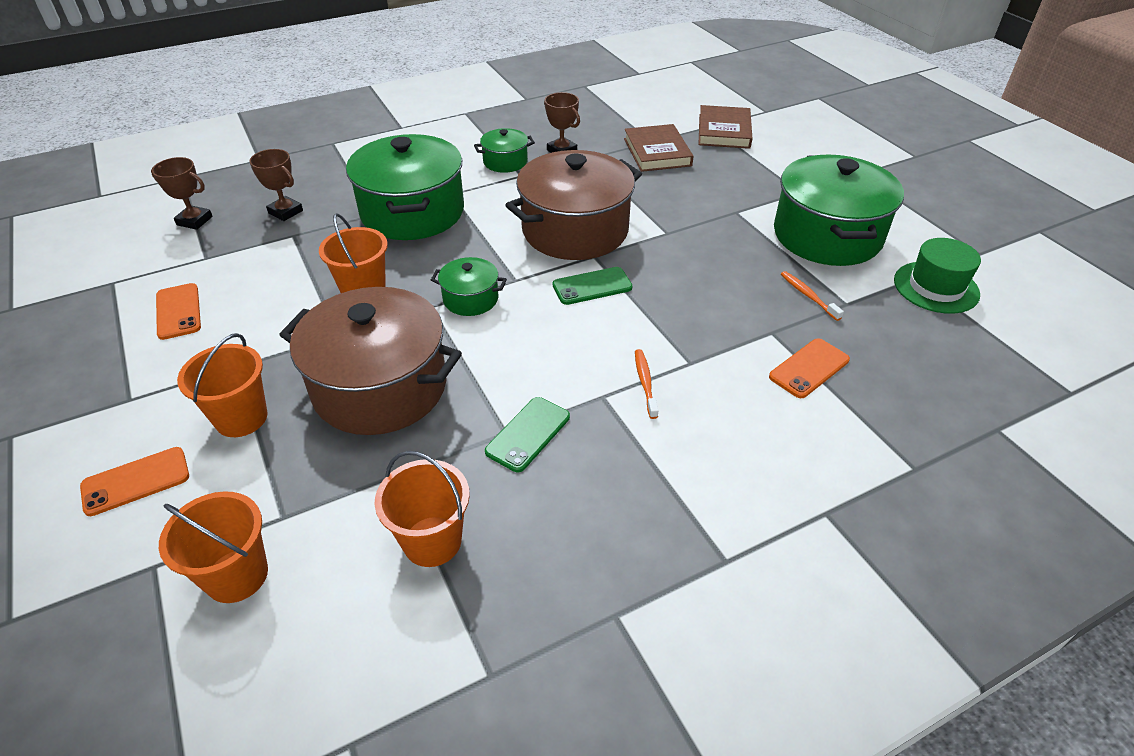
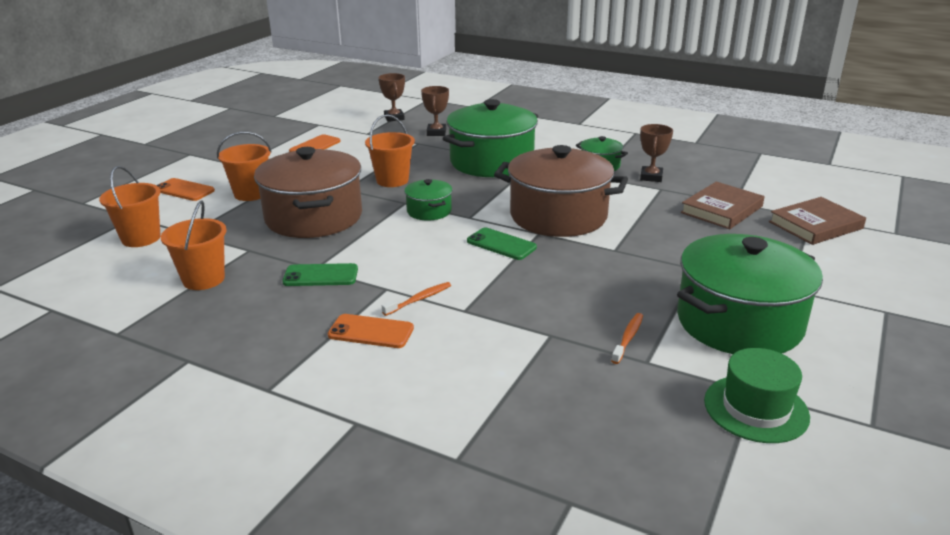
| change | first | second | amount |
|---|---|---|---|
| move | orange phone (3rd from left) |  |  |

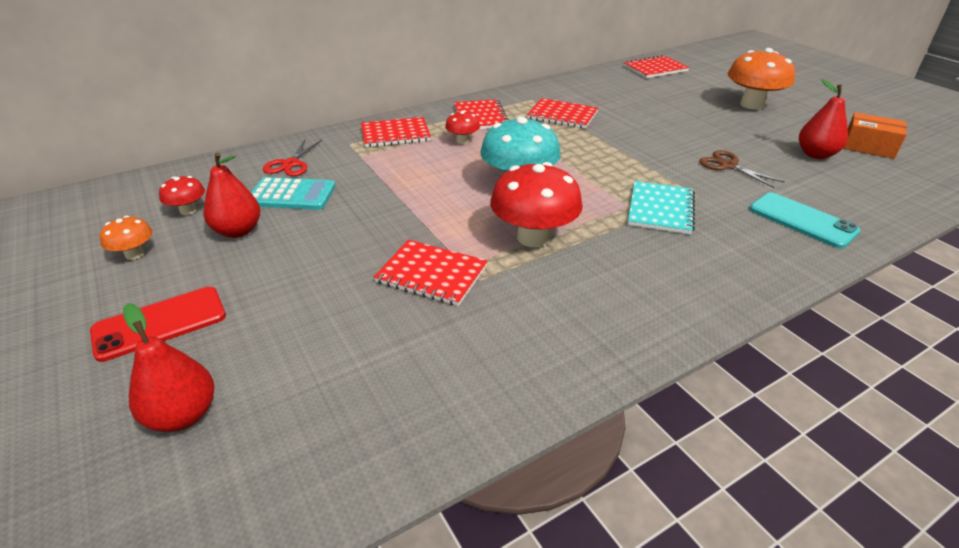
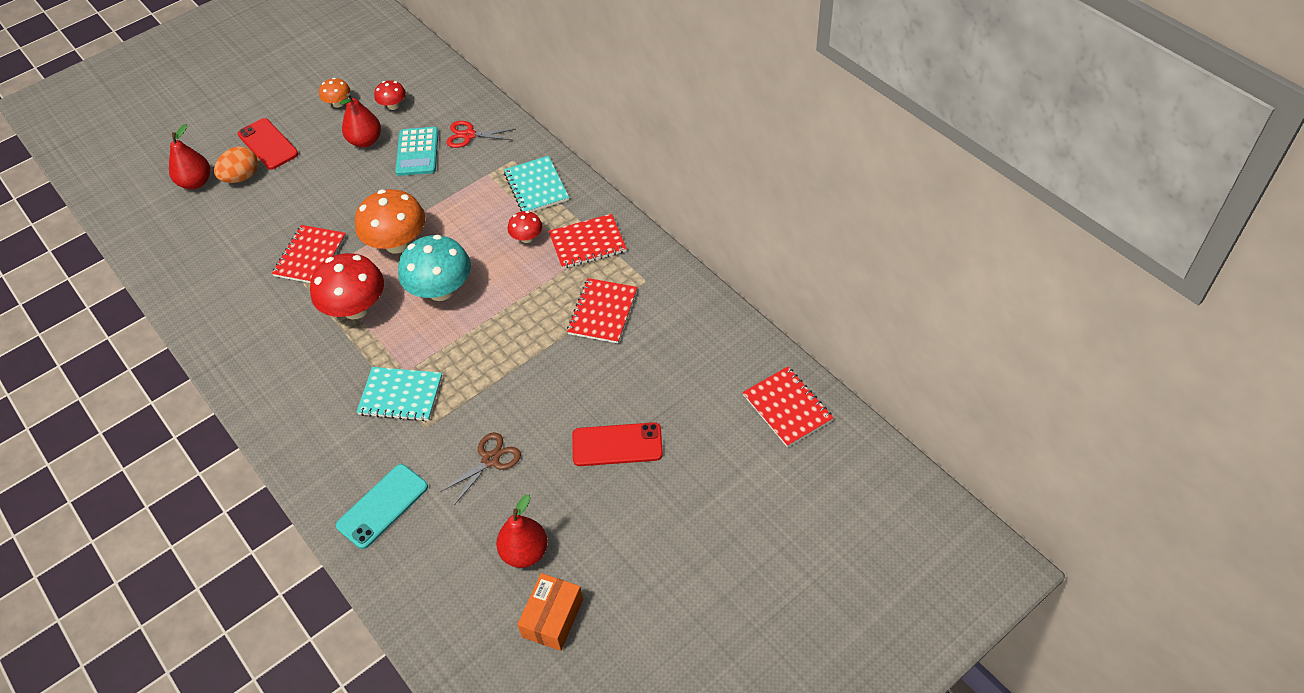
| change | first | second | amount |
|---|---|---|---|
| move | orange mushroom (2nd from left) |  |  |
| recolor | red notebook (1st from left) | turquoise notebook (2nd from left) |  |
| insert |  | orange egg |  |
| insert |  | red phone (2nd from left) |  |

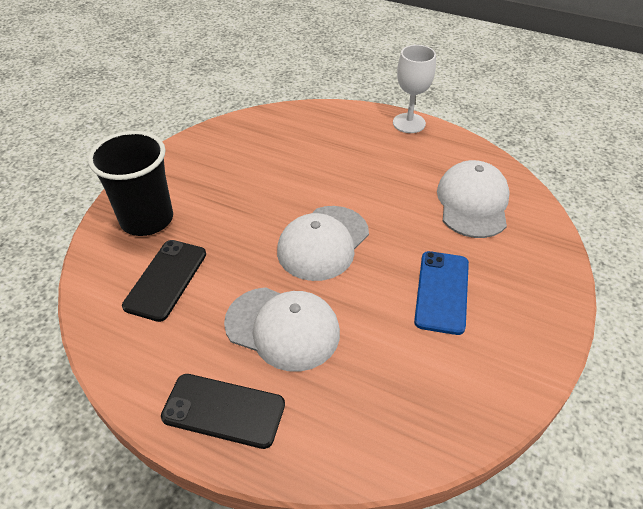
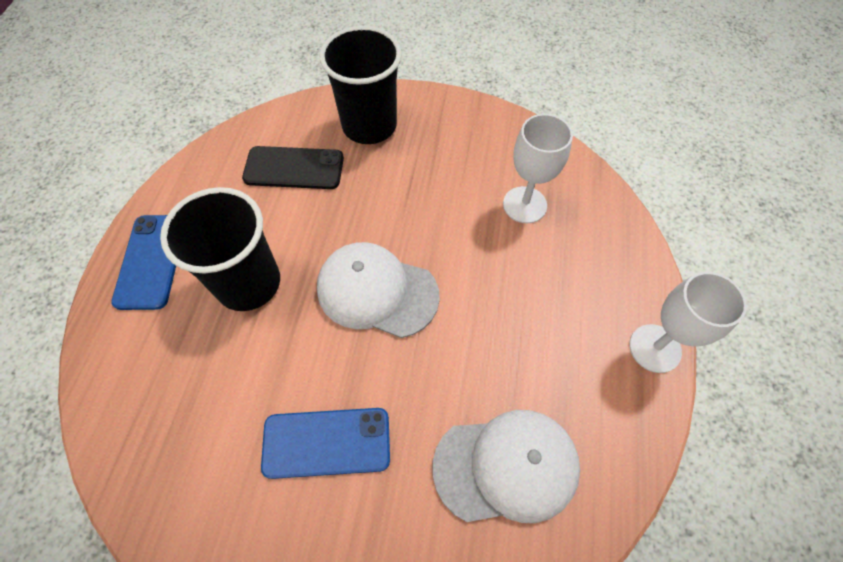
| change | first | second | amount |
|---|---|---|---|
| replace | white cap (1st from left) | black cup (1st from left) |  |
| recolor | black phone (2nd from left) | blue phone (1st from left) |  |
| insert |  | white goblet (1st from left) |  |

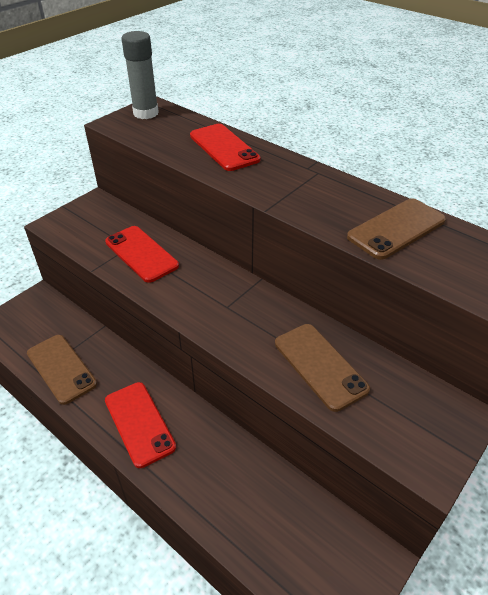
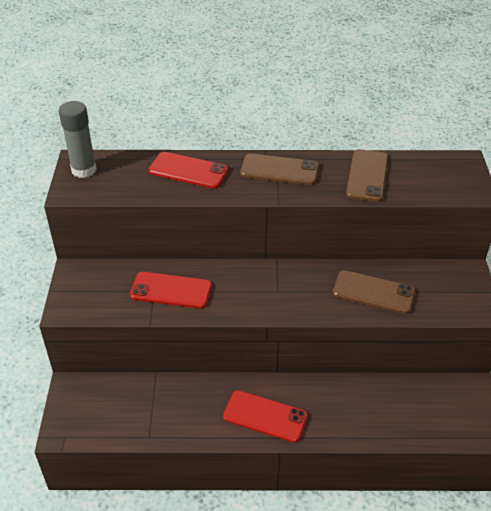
| change | first | second | amount |
|---|---|---|---|
| move | brown phone (1st from left) |  |  |

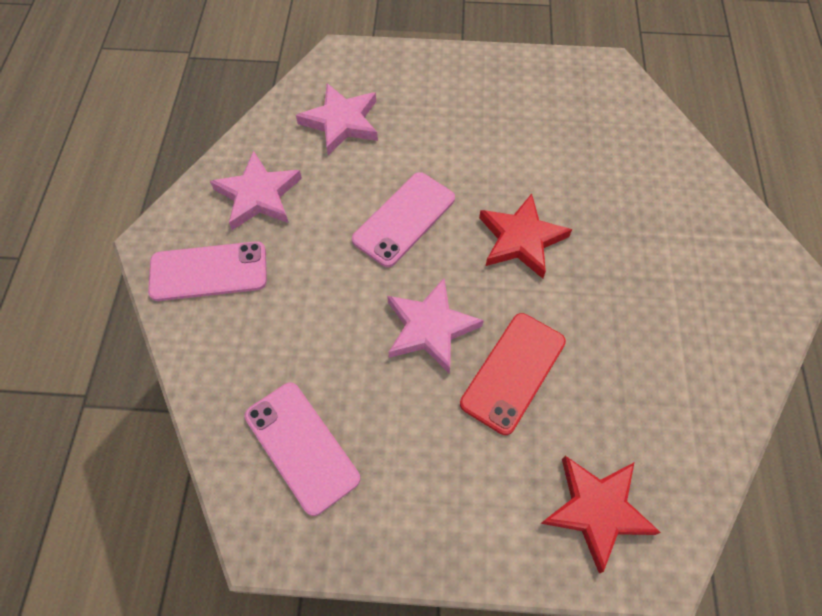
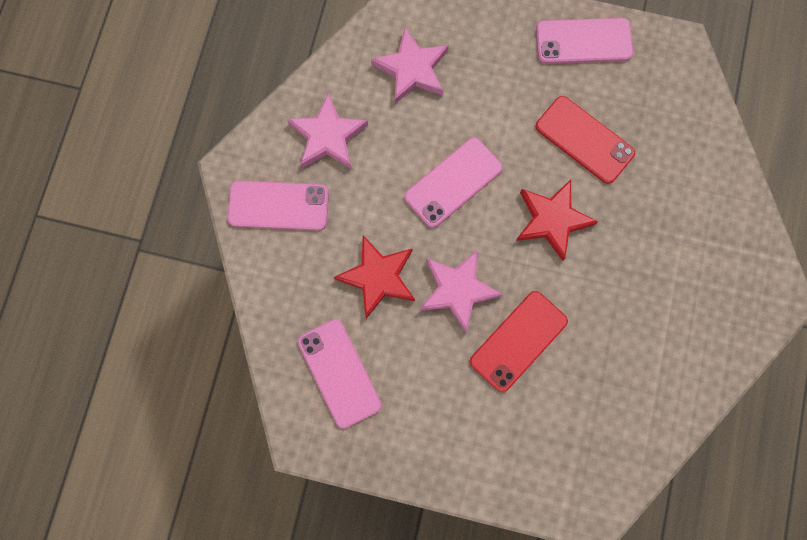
| change | first | second | amount |
|---|---|---|---|
| move | red star (2nd from left in the first image) | red star (1st from left) |  |
| insert |  | pink phone (4th from left) |  |
| insert |  | red phone (2nd from left) |  |

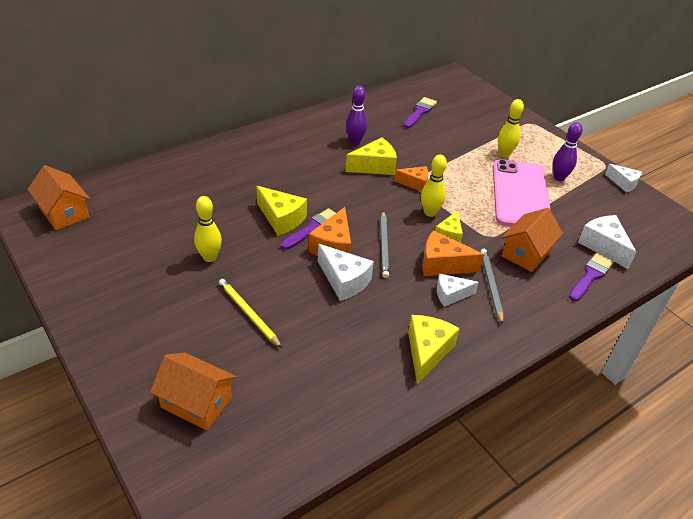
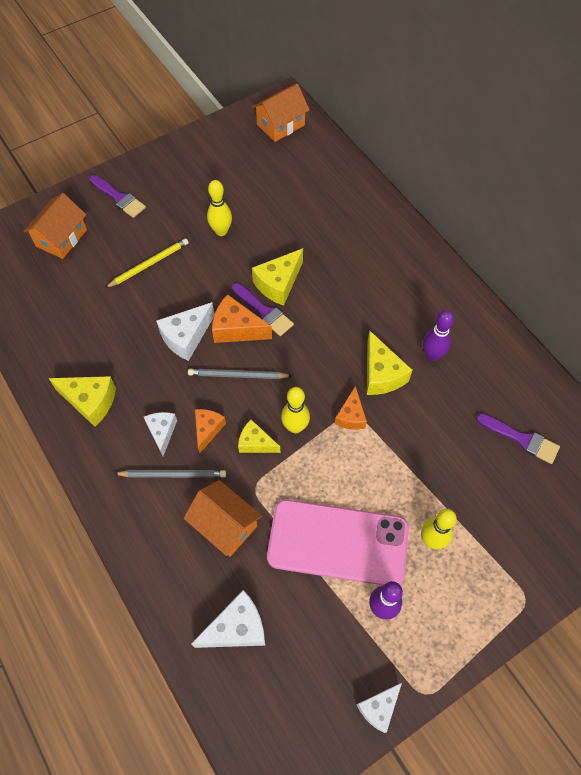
| change | first | second | amount |
|---|---|---|---|
| resize | orange cheese (3rd from left in the first image) | orange cheese (1st from left) | x0.66 |
| move | purple brush (3rd from left in the first image) | purple brush (1st from left) |  |

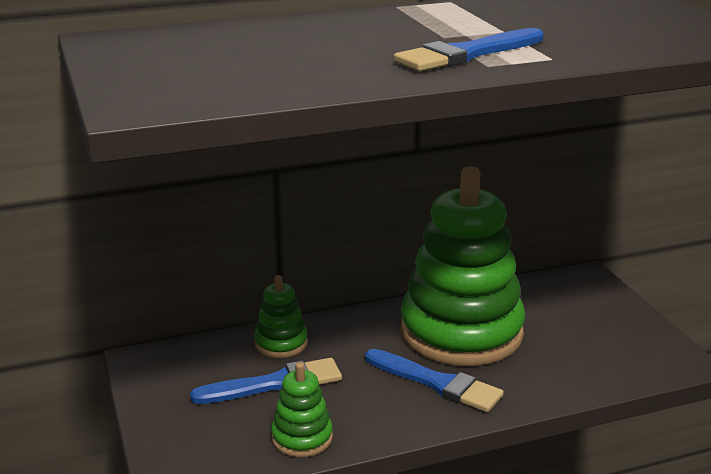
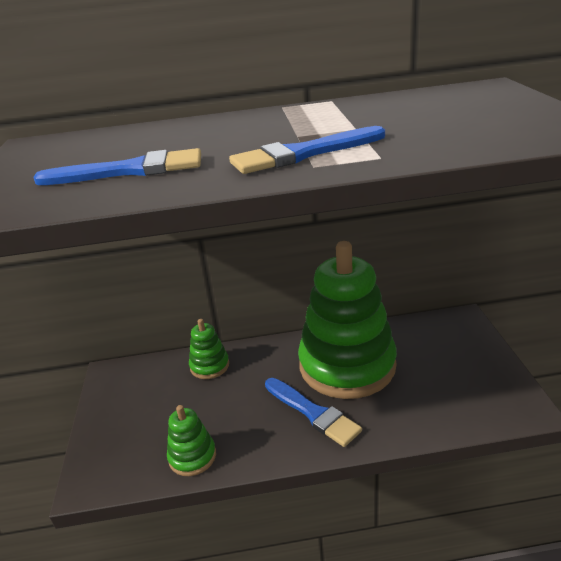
| change | first | second | amount |
|---|---|---|---|
| move | blue brush (1st from left) |  |  |

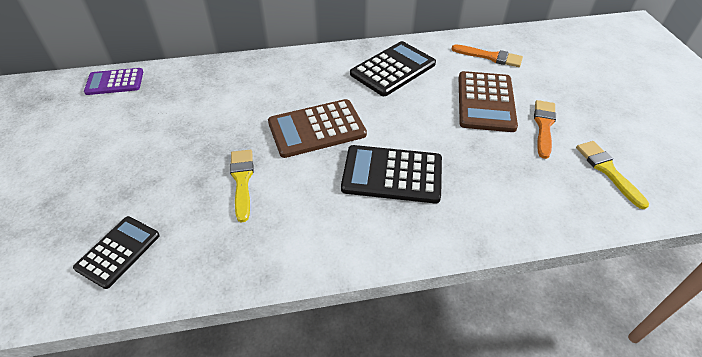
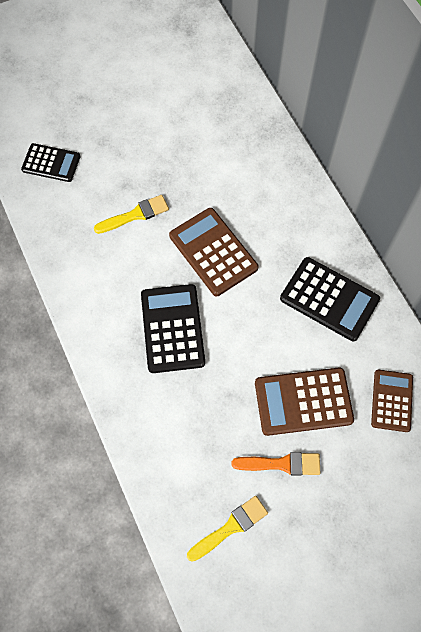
| change | first | second | amount |
|---|---|---|---|
| replace | orange brush (1st from left) | brown calculator (3rd from left) |  |
| delete | purple calculator |  |  |

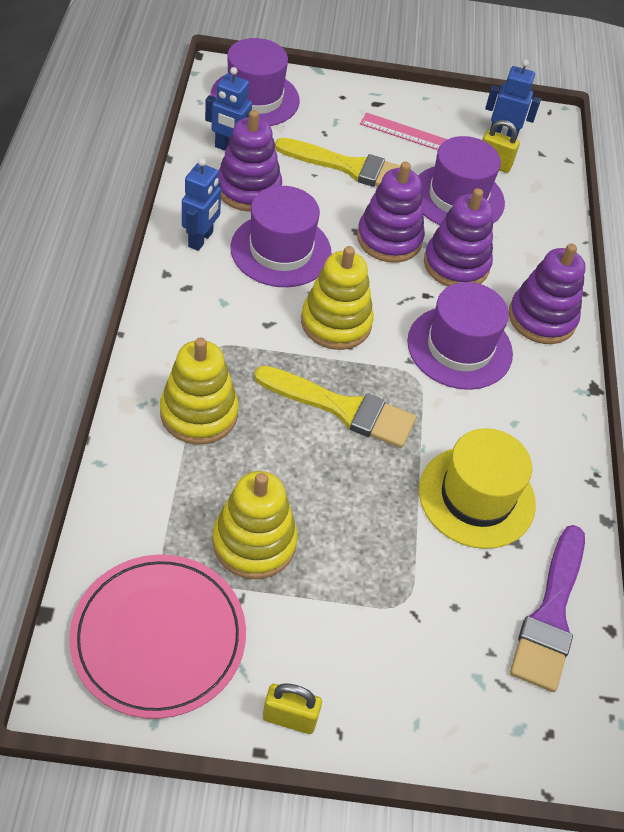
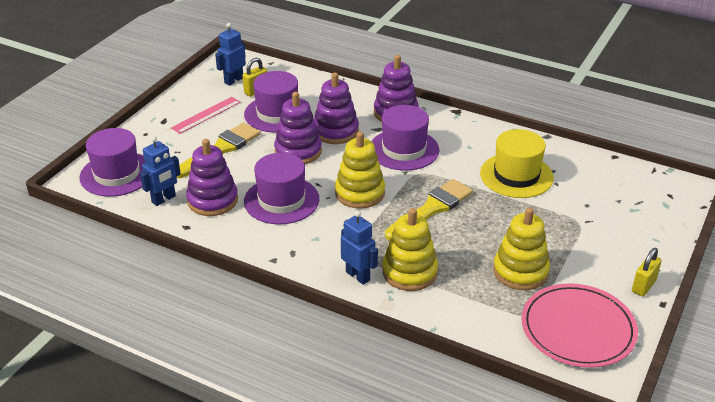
| change | first | second | amount |
|---|---|---|---|
| move | blue robot (1st from left in the first image) | blue robot (3rd from left) |  |
| delete | purple brush |  |  |

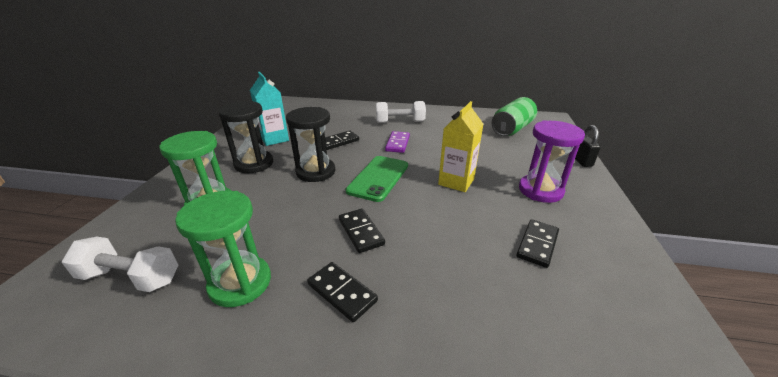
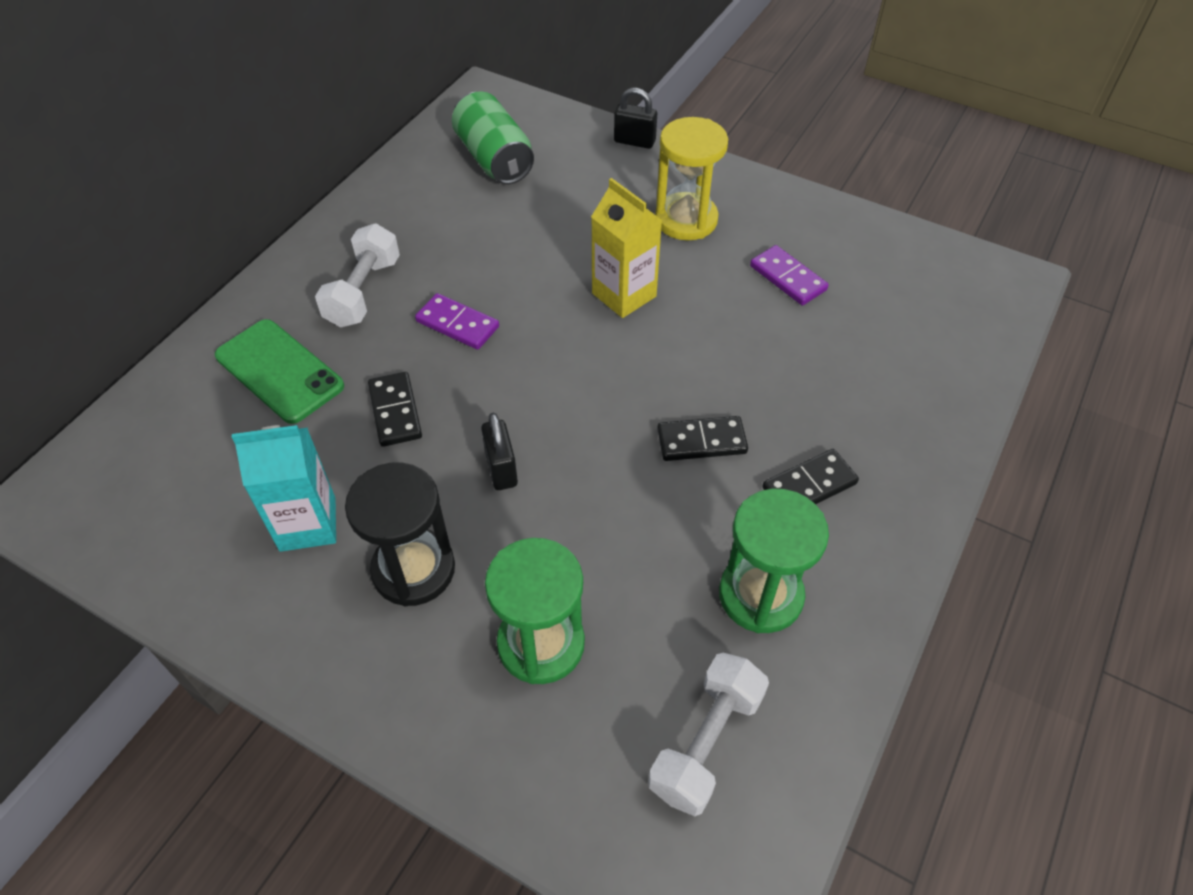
| change | first | second | amount |
|---|---|---|---|
| replace | black hourglass (2nd from left) | black padlock (1st from left) |  |
| recolor | purple hourglass | yellow hourglass |  |
| move | green phone |  |  |
| recolor | black domino (4th from left) | purple domino (2nd from left) |  |

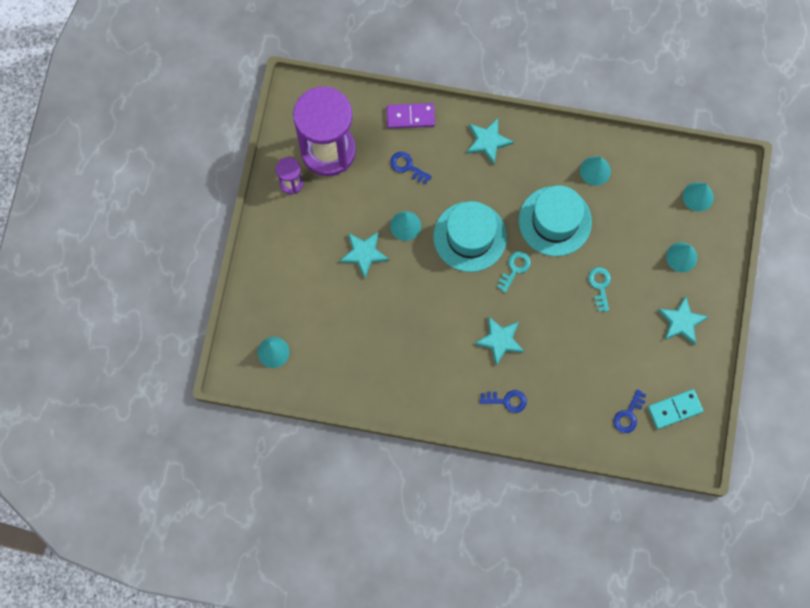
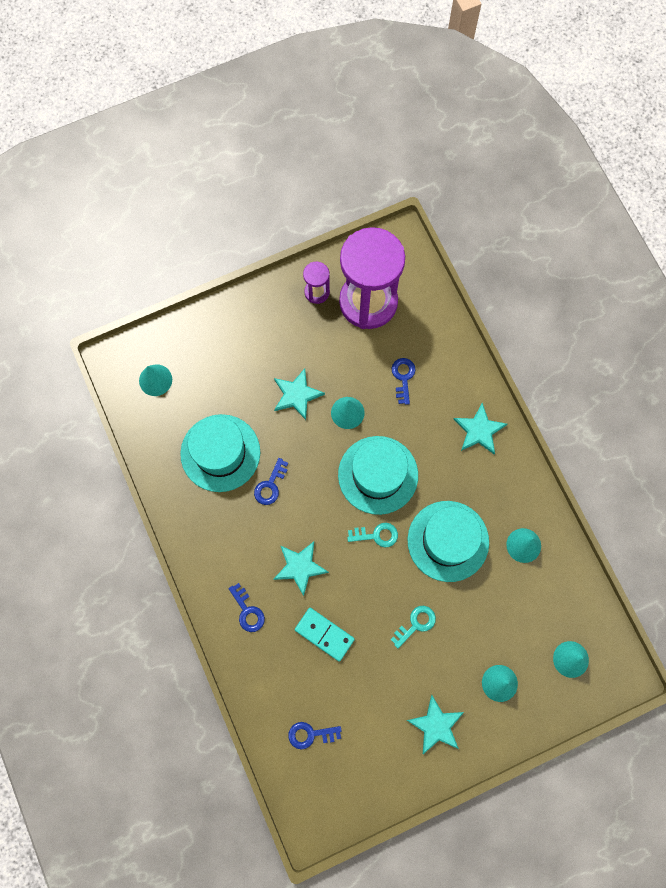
| change | first | second | amount |
|---|---|---|---|
| delete | purple domino |  |  |
| move | turquoise domino |  |  |
| insert |  | turquoise hat (1st from left) |  |
| insert |  | blue key (2nd from left) |  |

